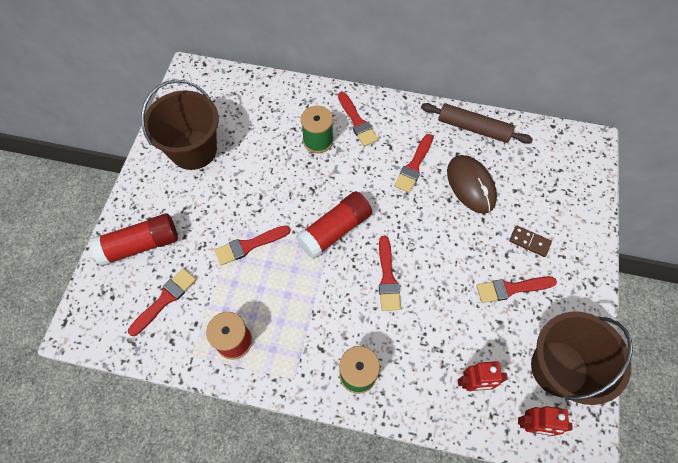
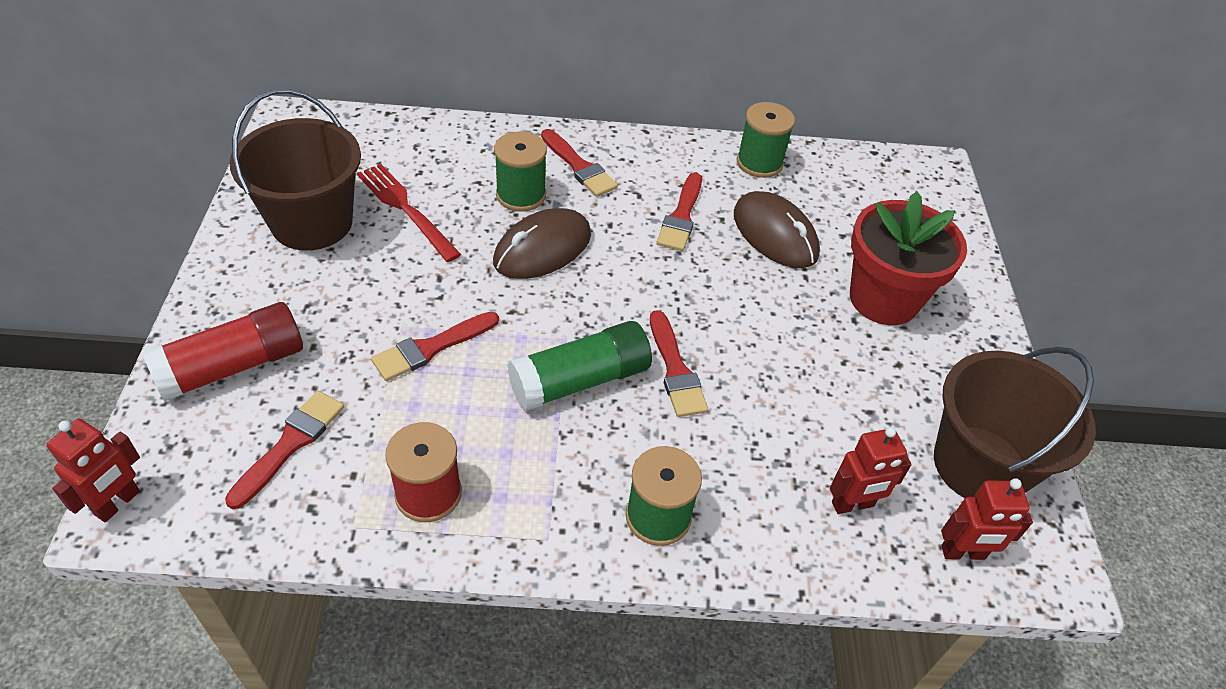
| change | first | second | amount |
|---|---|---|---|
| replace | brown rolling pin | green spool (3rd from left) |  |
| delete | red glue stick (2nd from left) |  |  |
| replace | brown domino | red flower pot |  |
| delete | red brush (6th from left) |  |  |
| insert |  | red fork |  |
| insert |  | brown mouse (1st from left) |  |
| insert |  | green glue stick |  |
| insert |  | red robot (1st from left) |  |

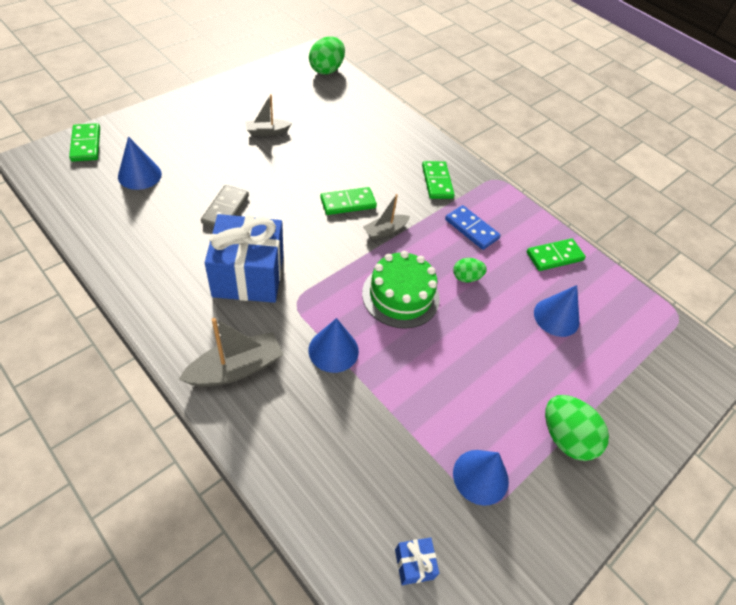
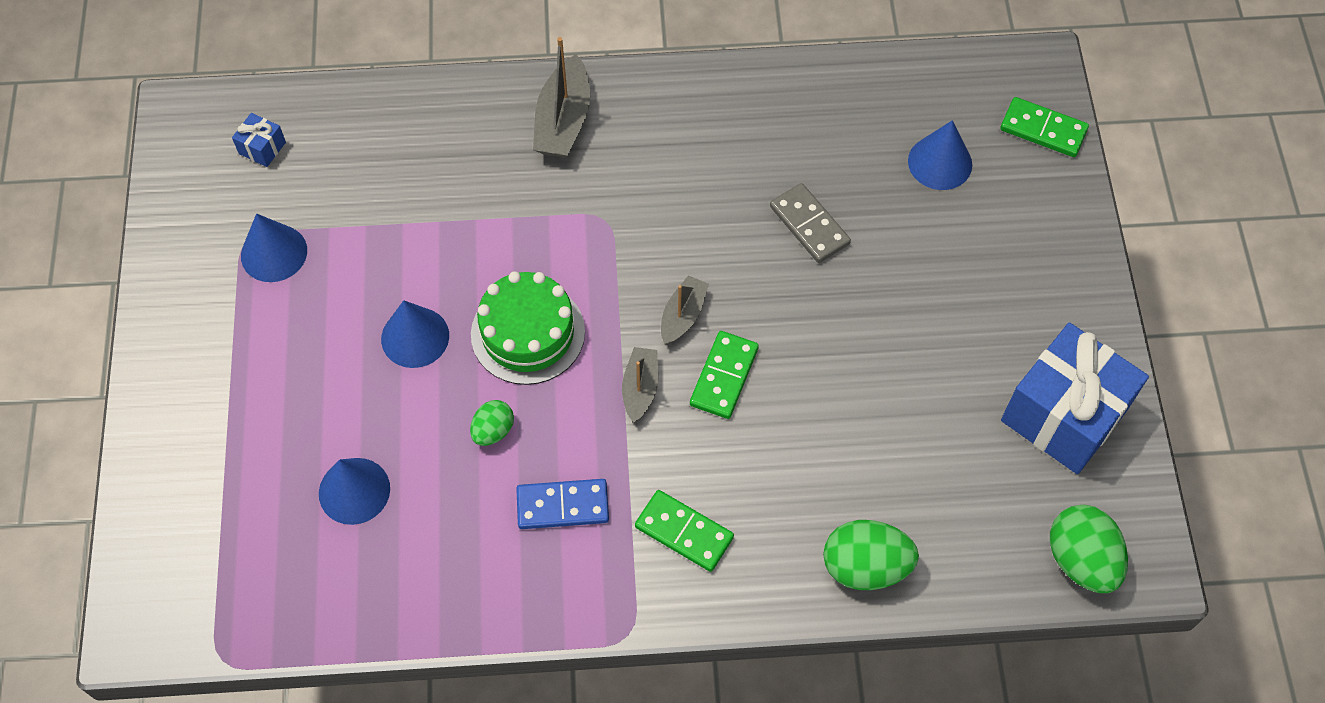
| change | first | second | amount |
|---|---|---|---|
| move | grey boat (2nd from left in the first image) | grey boat (3rd from left) |  |
| move | blue gift (1st from left in the first image) | blue gift (2nd from left) |  |
| delete | green domino (4th from left) |  |  |
| move | blue cone (2nd from left in the first image) | blue cone (3rd from left) |  |
| move | green egg (3rd from left in the first image) | green egg (2nd from left) |  |

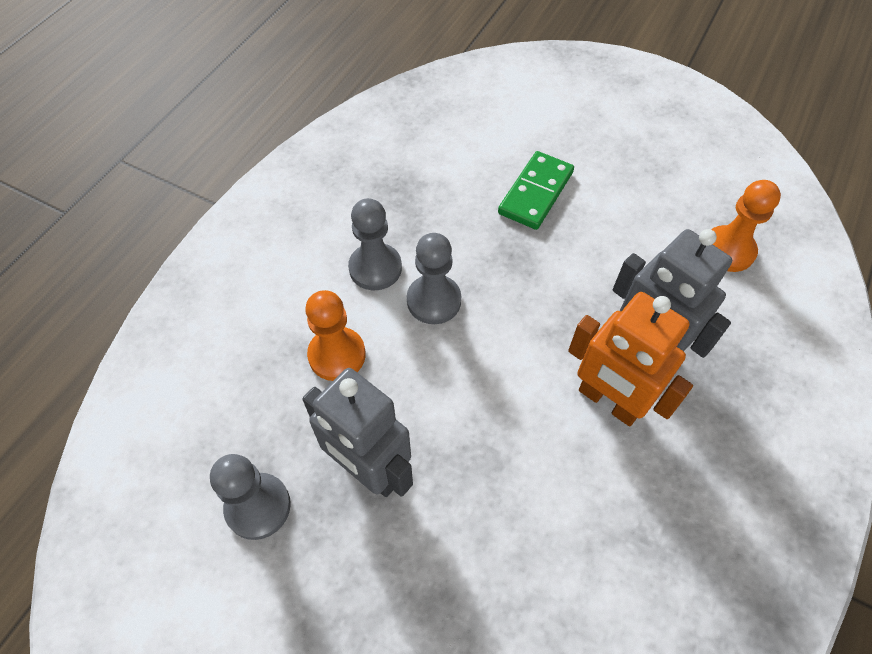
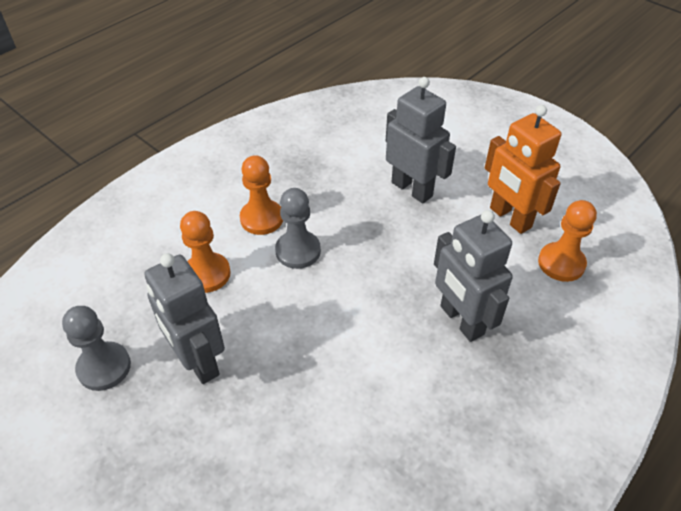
| change | first | second | amount |
|---|---|---|---|
| replace | green domino | grey robot (2nd from left) |  |
| recolor | grey pawn (2nd from left) | orange pawn (2nd from left) |  |
| move | orange robot |  |  |

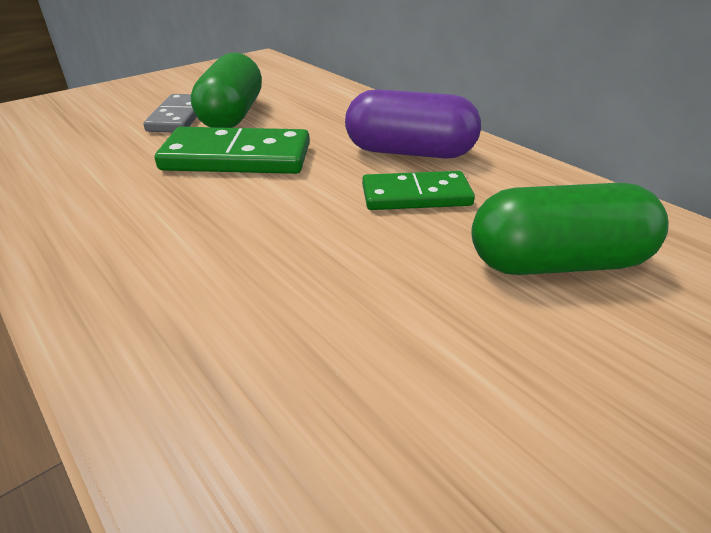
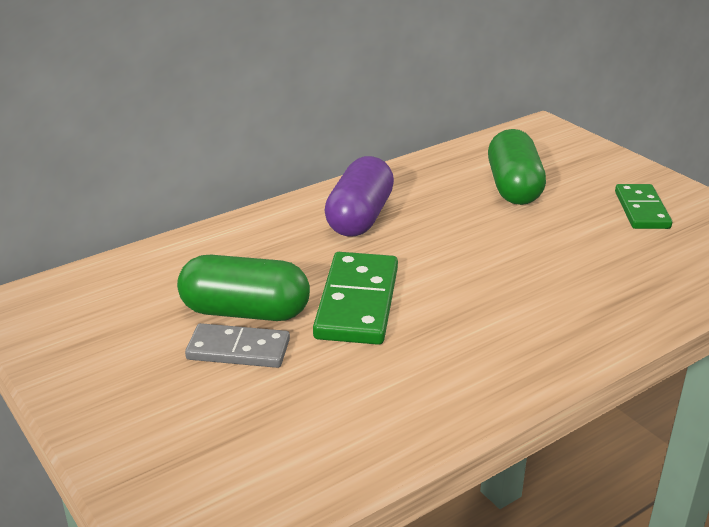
| change | first | second | amount |
|---|---|---|---|
| move | green domino (2nd from left) |  |  |

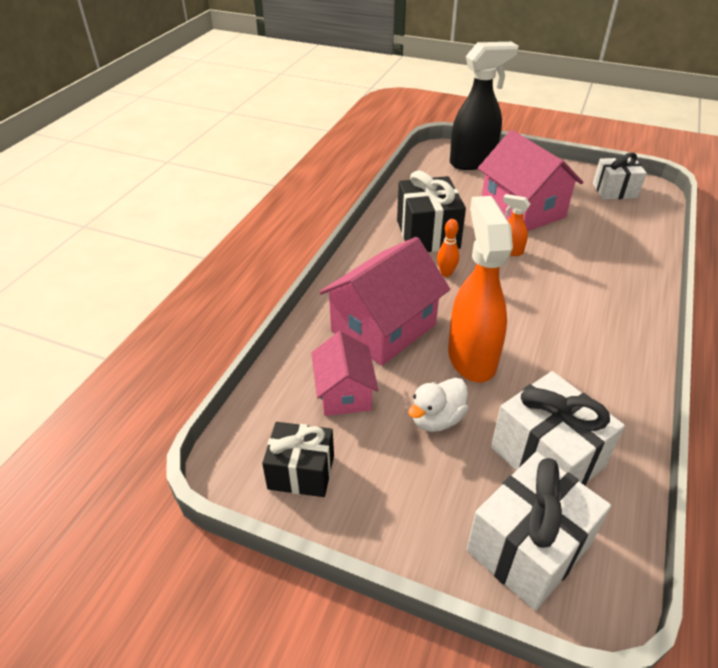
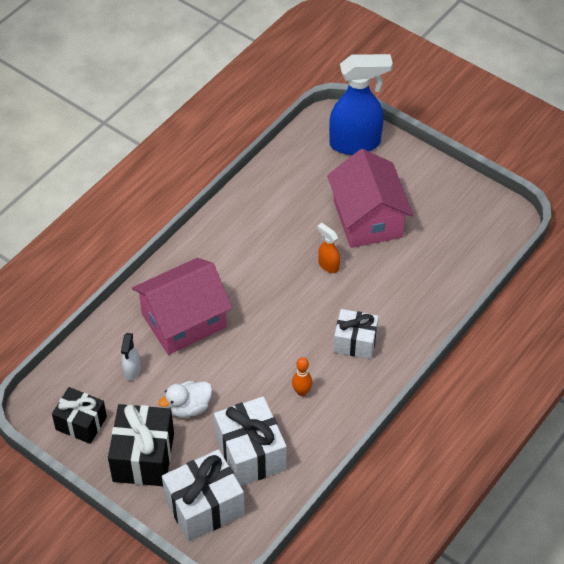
| change | first | second | amount |
|---|---|---|---|
| recolor | black spray bottle | blue spray bottle |  |
| move | white gift (3rd from left) |  |  |
| move | black gift (2nd from left) |  |  |
| delete | orange spray bottle (1st from left) |  |  |
| move | orange bowling pin |  |  |
| replace | pink house (1st from left) | white spray bottle |  |

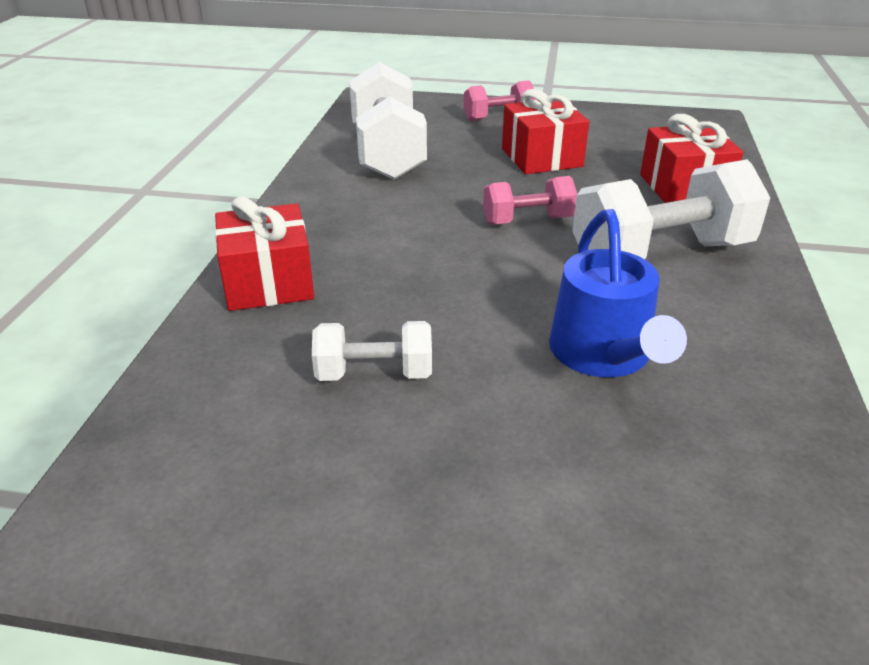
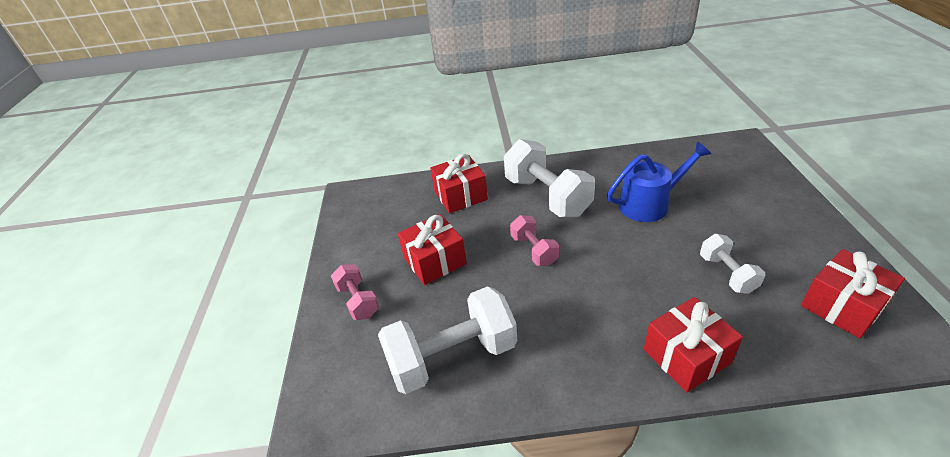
| change | first | second | amount |
|---|---|---|---|
| insert |  | red gift (4th from left) |  |

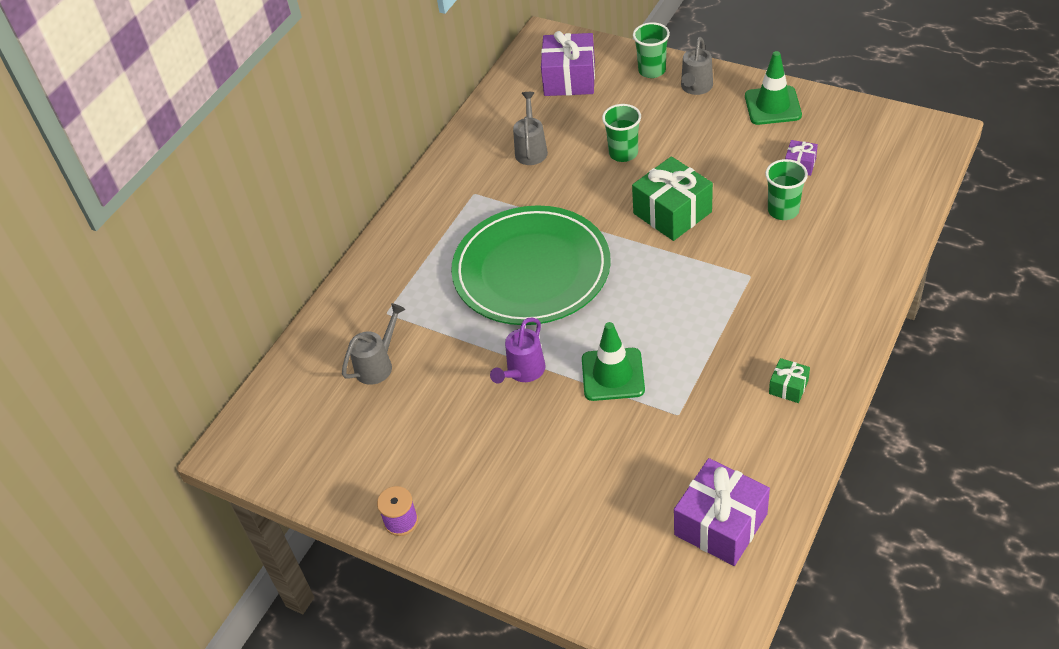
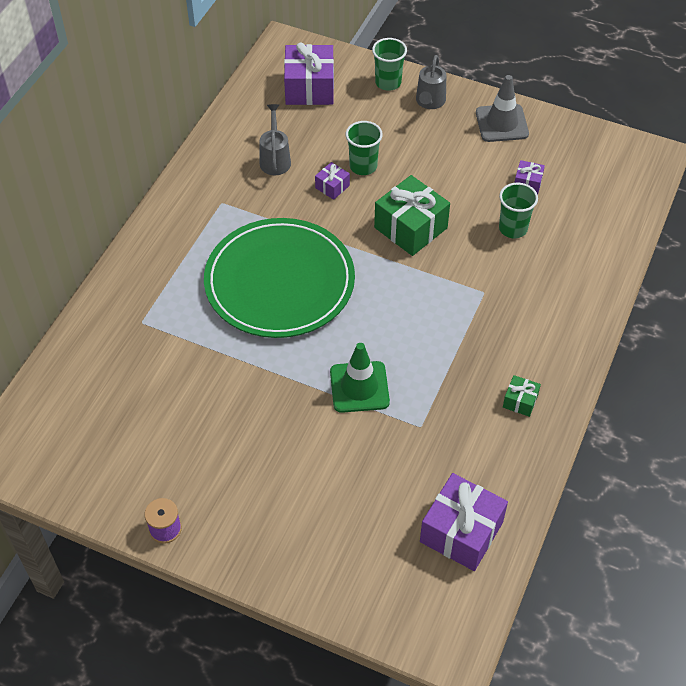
| change | first | second | amount |
|---|---|---|---|
| recolor | green traffic cone (2nd from left) | grey traffic cone |  |
| delete | grey watering can (1st from left) |  |  |
| delete | purple watering can |  |  |
| insert |  | purple gift (2nd from left) |  |

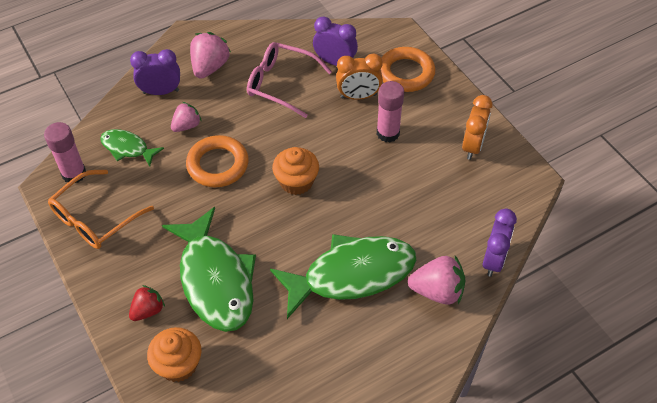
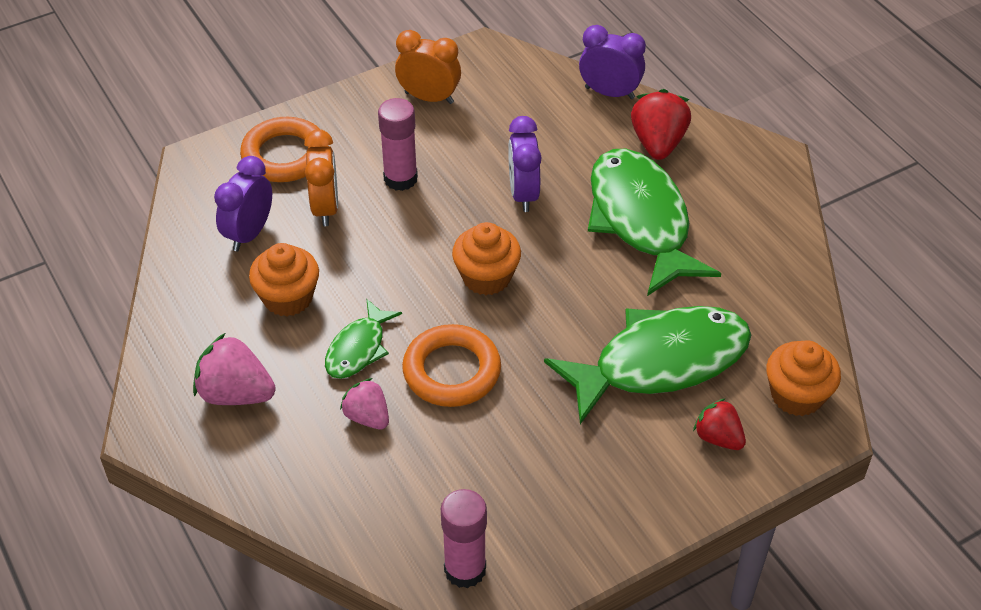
| change | first | second | amount |
|---|---|---|---|
| replace | pink glasses | orange cupcake (1st from left) |  |
| move | purple clock (1st from left in the first image) | purple clock (2nd from left) |  |
| move | green fish (1st from left) |  |  |
| delete | orange glasses |  |  |
| recolor | pink strawberry (3rd from left) | red strawberry (1st from left) |  |

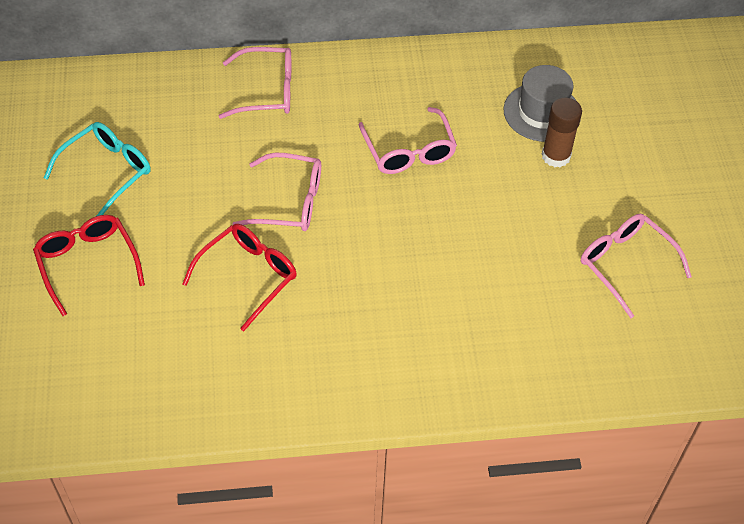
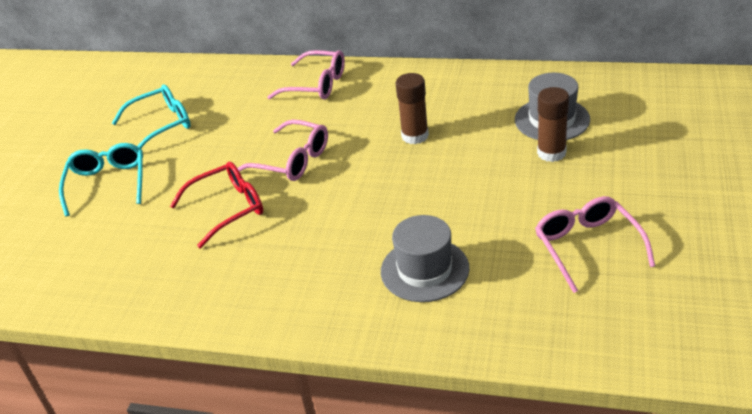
| change | first | second | amount |
|---|---|---|---|
| replace | pink glasses (3rd from left) | brown glue stick (1st from left) |  |
| recolor | red glasses (1st from left) | turquoise glasses (1st from left) |  |
| insert |  | grey hat (1st from left) |  |

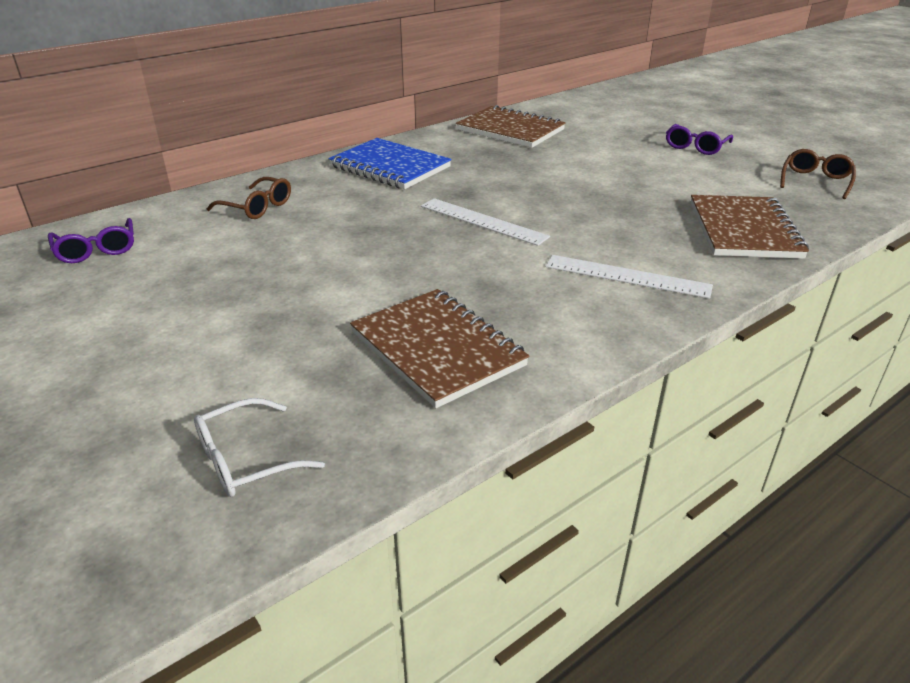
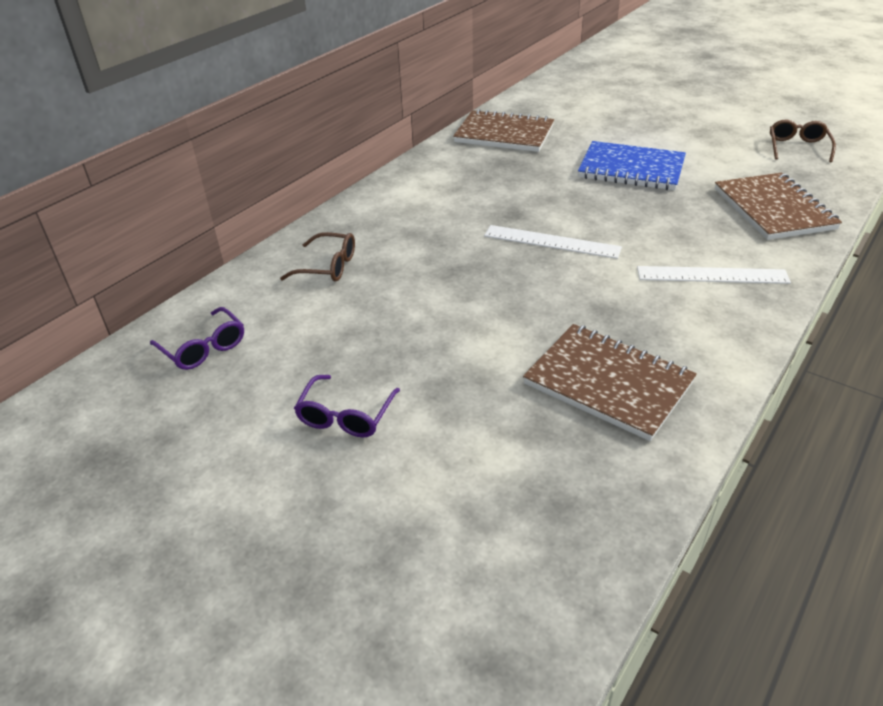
| change | first | second | amount |
|---|---|---|---|
| move | purple glasses (2nd from left) |  |  |
| move | blue notebook |  |  |
| delete | white glasses |  |  |

